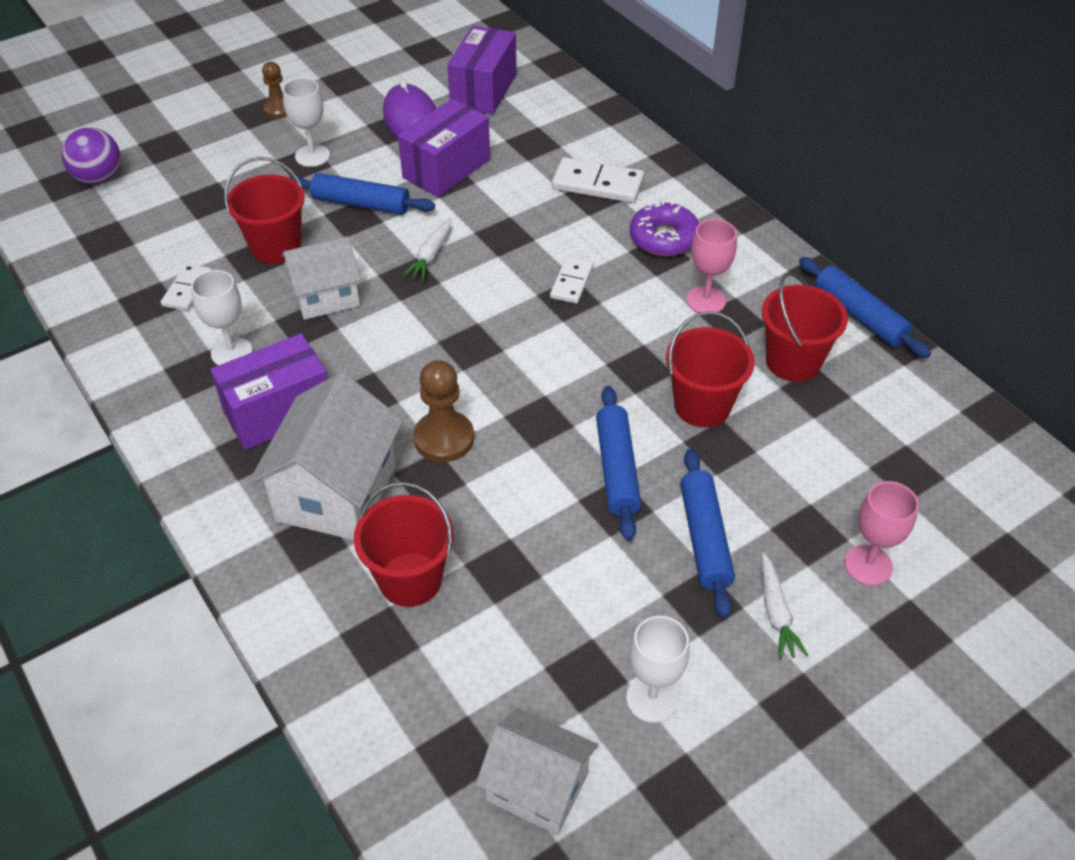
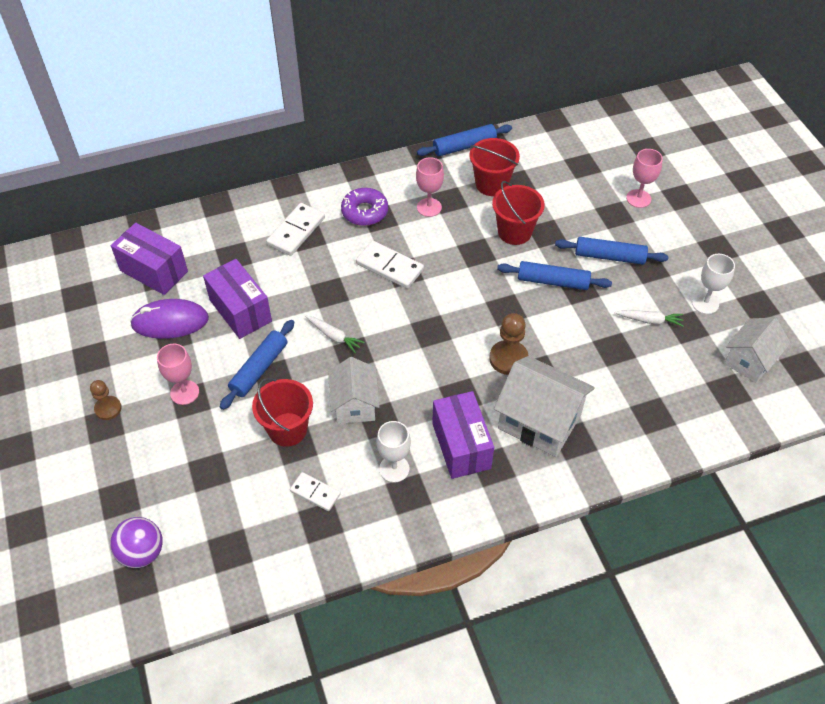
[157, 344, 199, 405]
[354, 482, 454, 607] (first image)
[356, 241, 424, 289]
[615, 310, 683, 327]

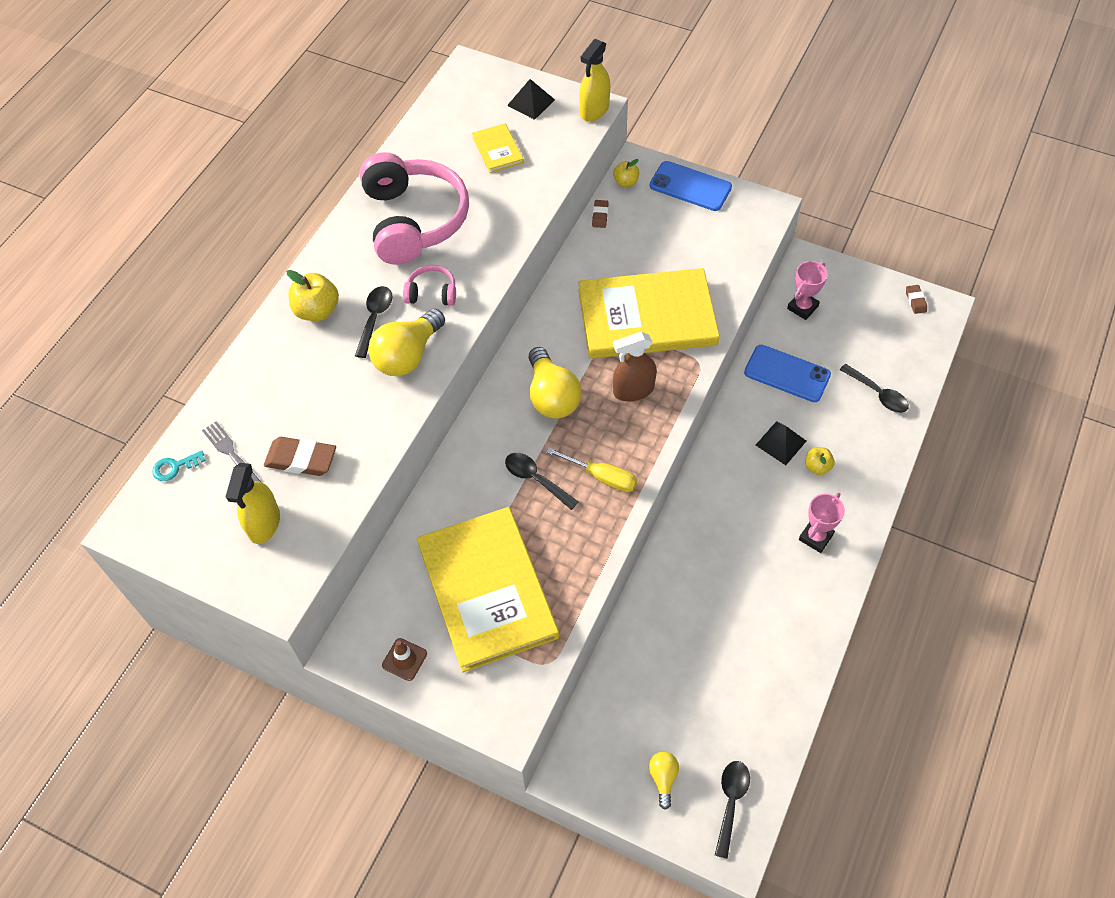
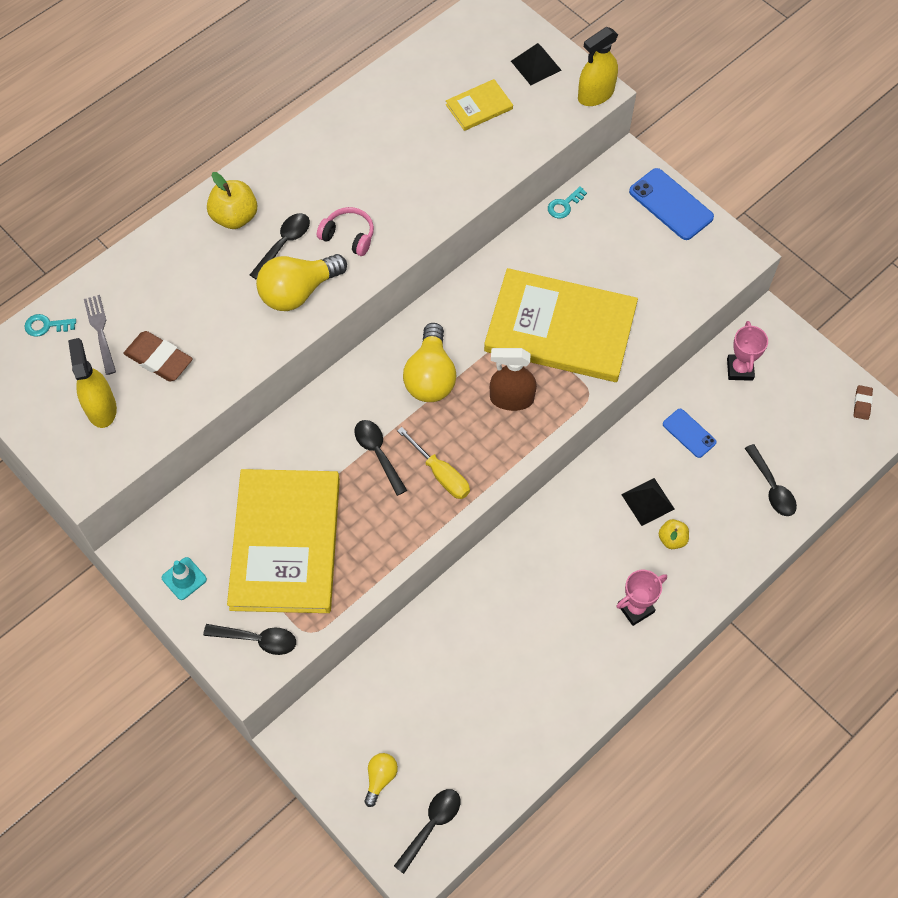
[68, 338, 117, 428]
[360, 152, 469, 265] (first image)
[162, 557, 207, 600]
[446, 79, 513, 131]
[548, 187, 587, 219]
[613, 159, 639, 187] (first image)
[663, 409, 717, 458]
[727, 321, 768, 381]
[203, 624, 296, 655]

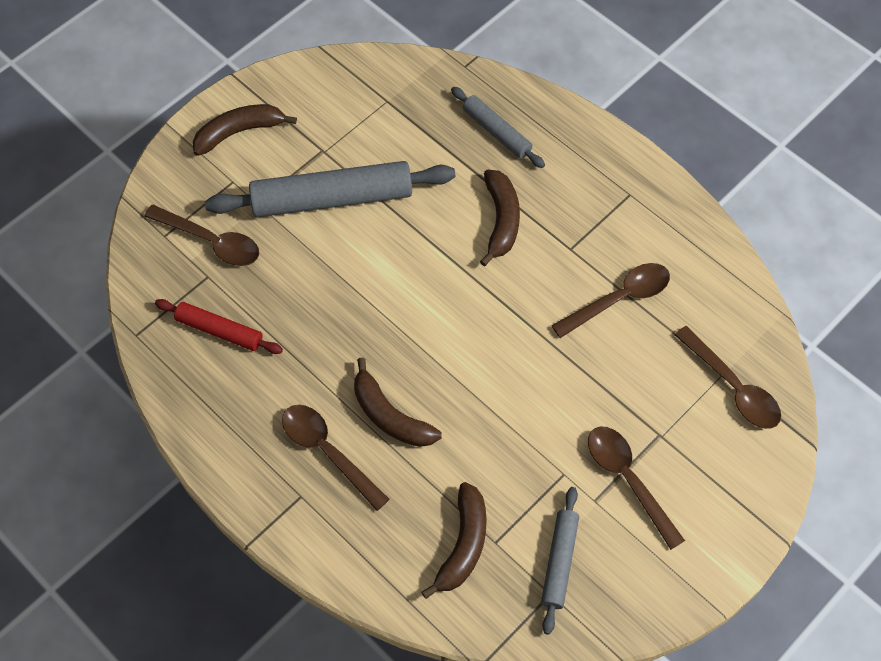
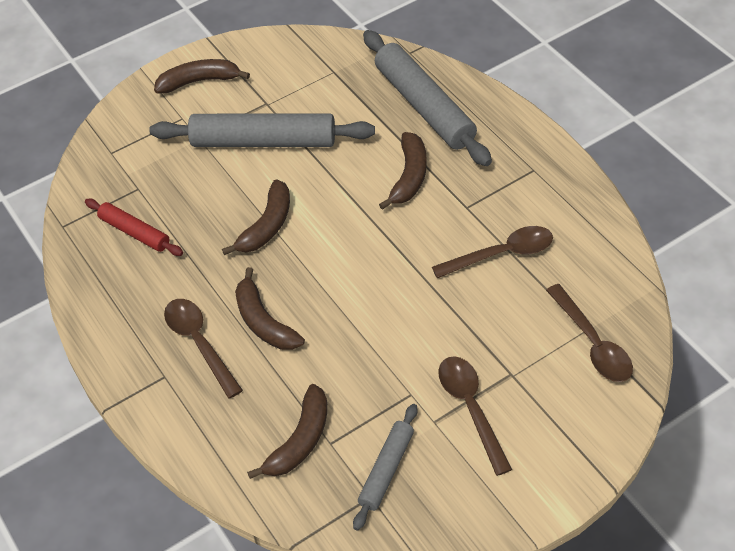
[144, 205, 259, 266] (first image)
[363, 30, 492, 166]
[222, 179, 290, 255]

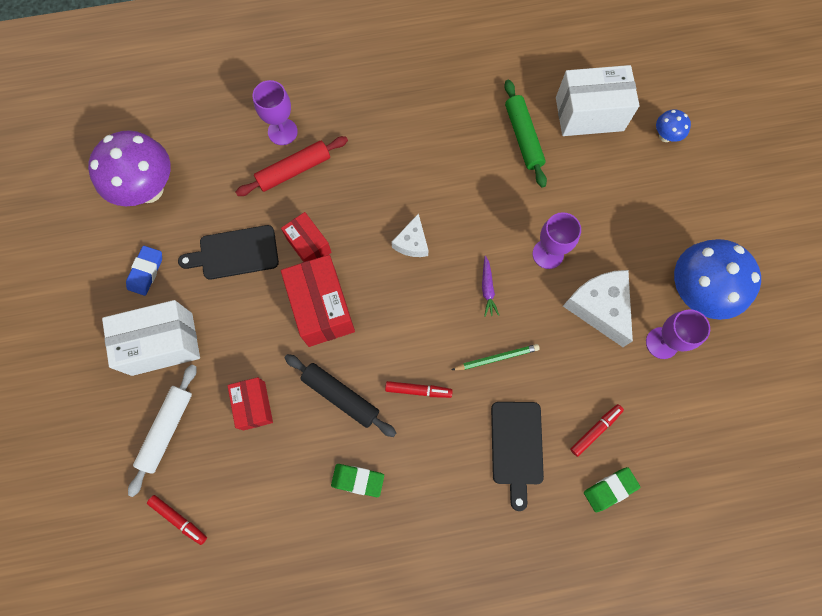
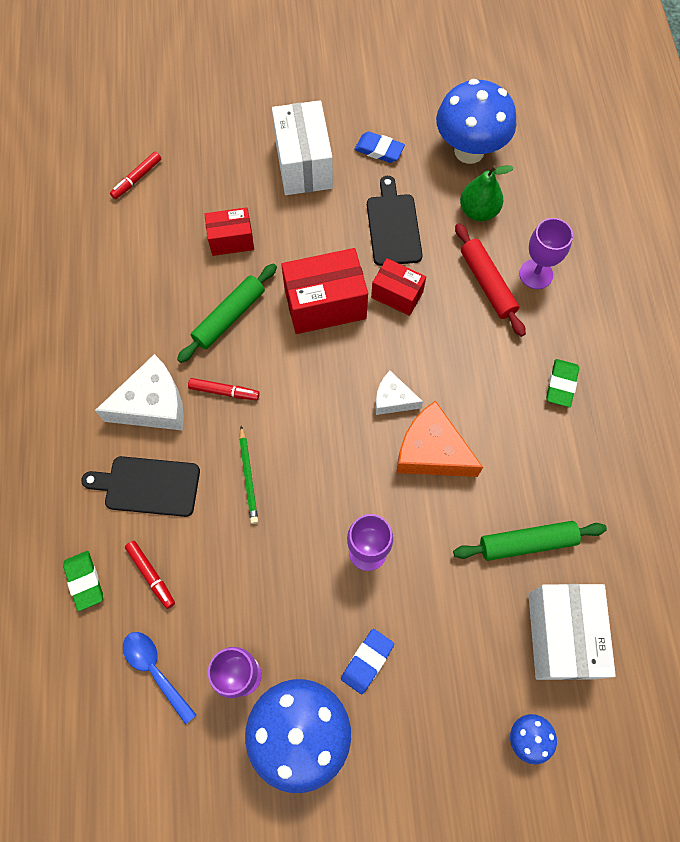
[436, 79, 516, 164]
[128, 364, 196, 497] (first image)
[371, 258, 426, 316]
[177, 264, 277, 363]
[546, 359, 579, 407]
[188, 378, 260, 401]
[482, 256, 499, 317] (first image)
[95, 354, 184, 431]
[123, 632, 196, 725]
[341, 629, 394, 694]
[396, 400, 483, 477]
[460, 165, 514, 221]

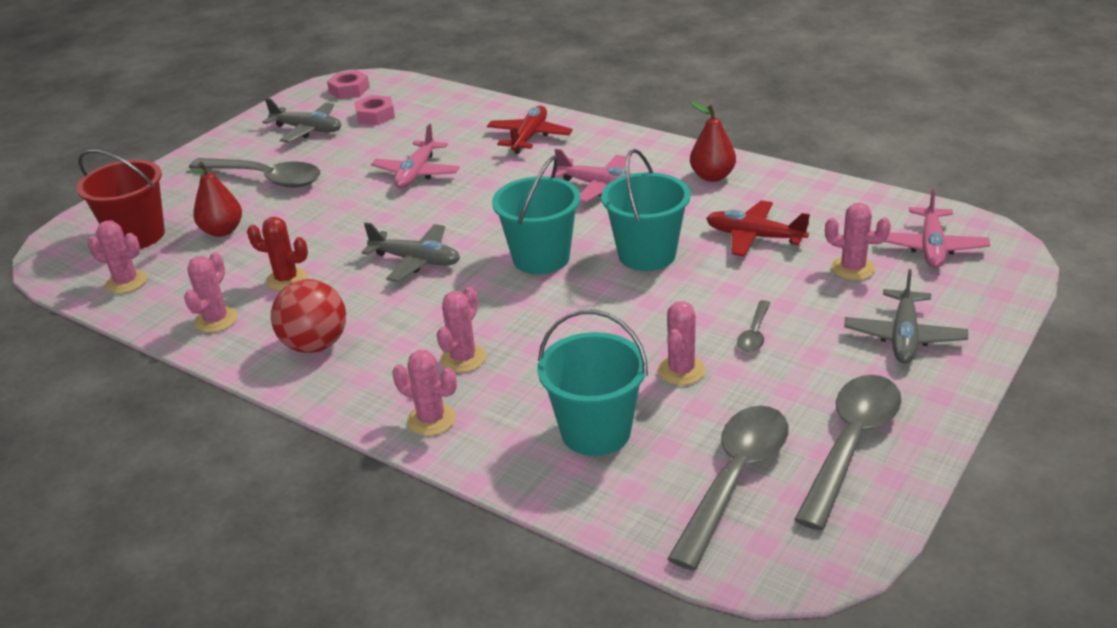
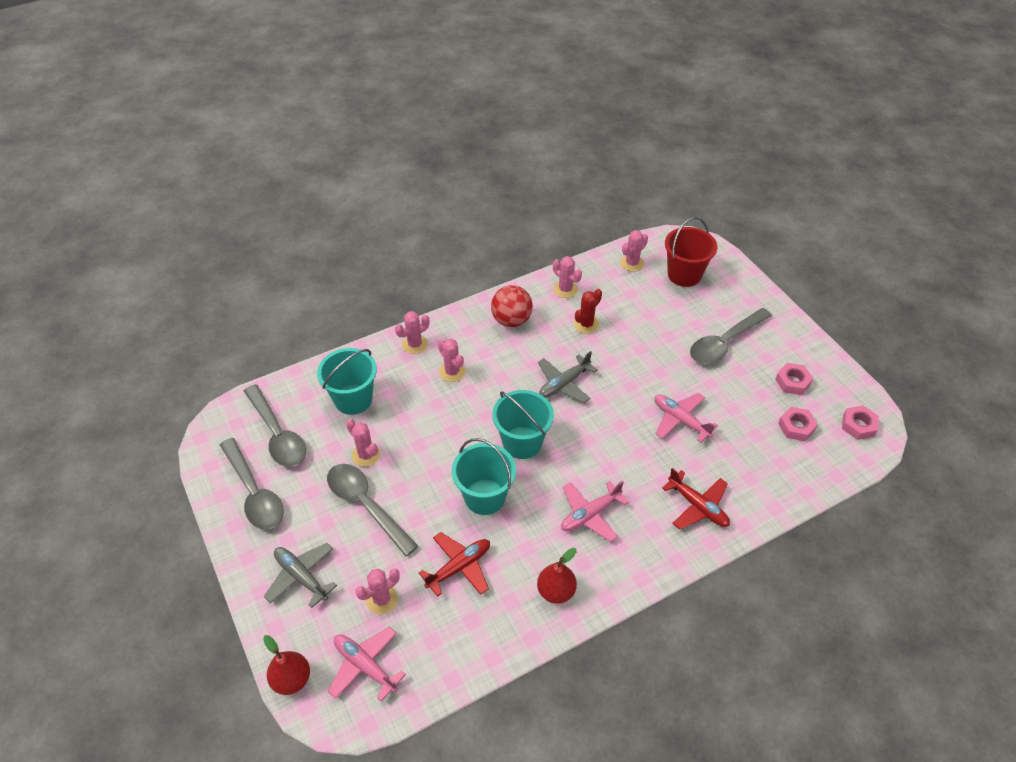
[263, 635, 310, 695]
[775, 363, 813, 395]
[327, 464, 418, 557]

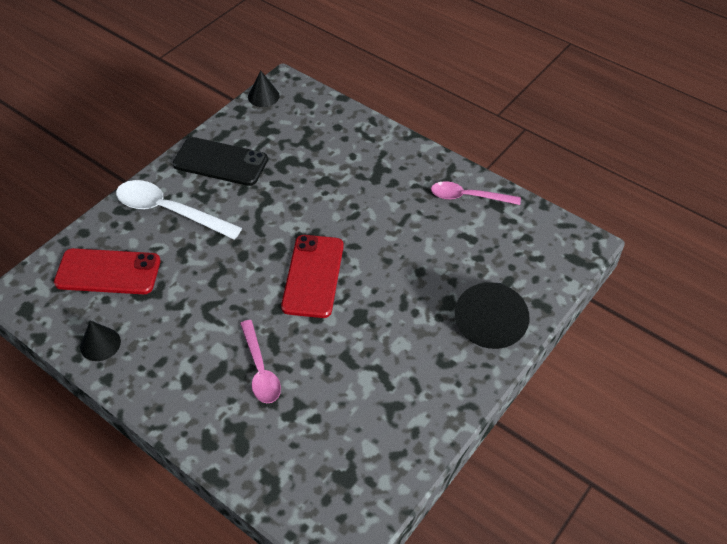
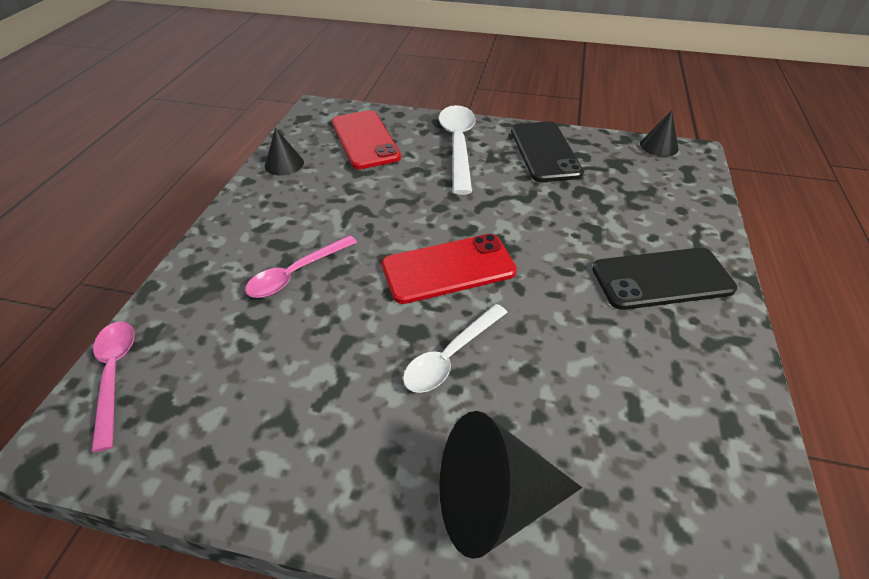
[91, 321, 135, 452]
[403, 304, 508, 393]
[592, 248, 737, 310]

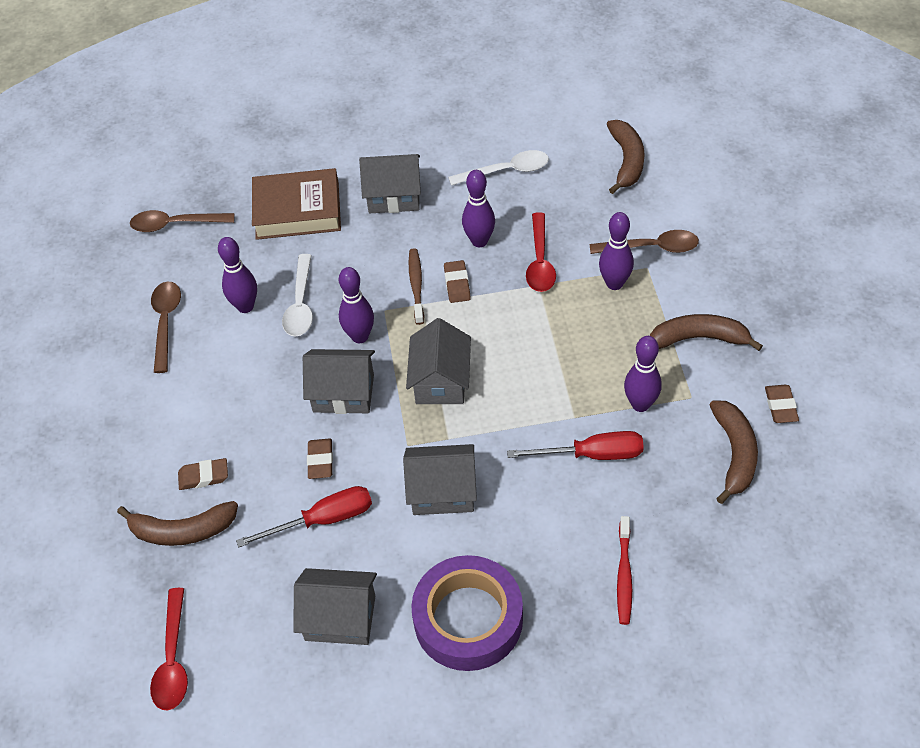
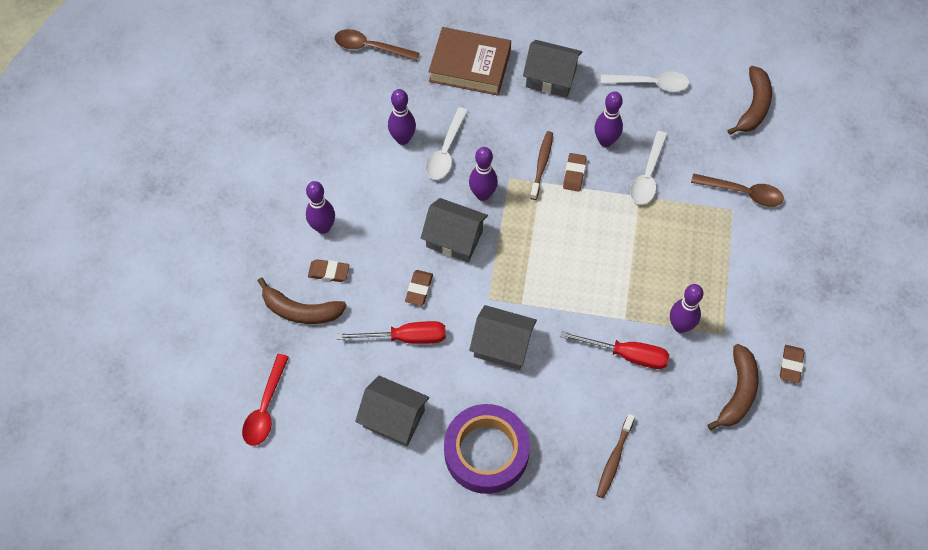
[151, 281, 181, 373] (first image)
[406, 318, 471, 404] (first image)
[630, 131, 668, 205]
[306, 181, 335, 234]
[596, 414, 635, 498]
[650, 314, 763, 351] (first image)

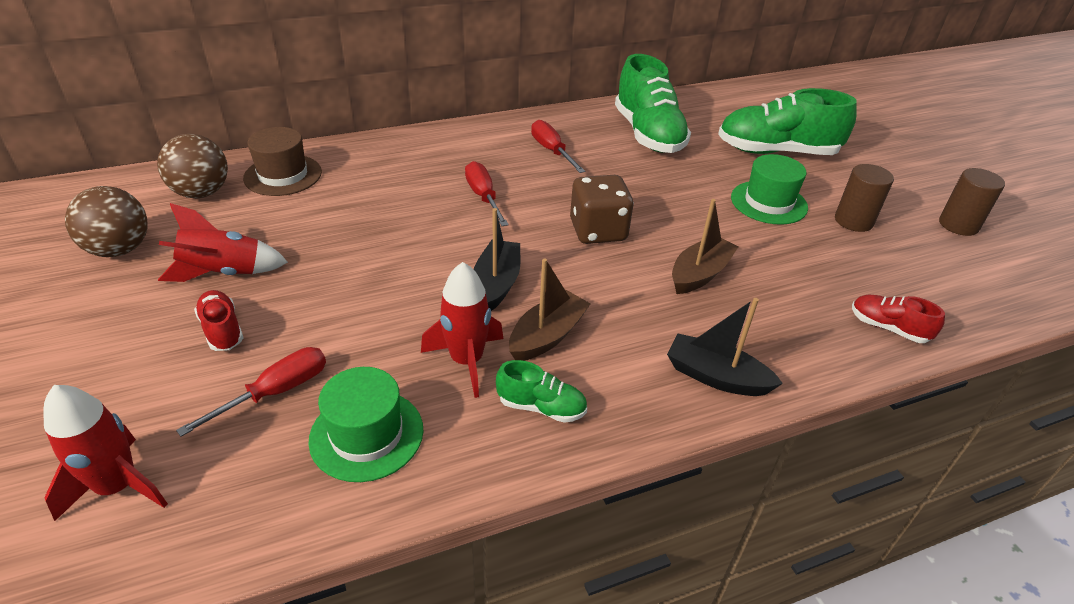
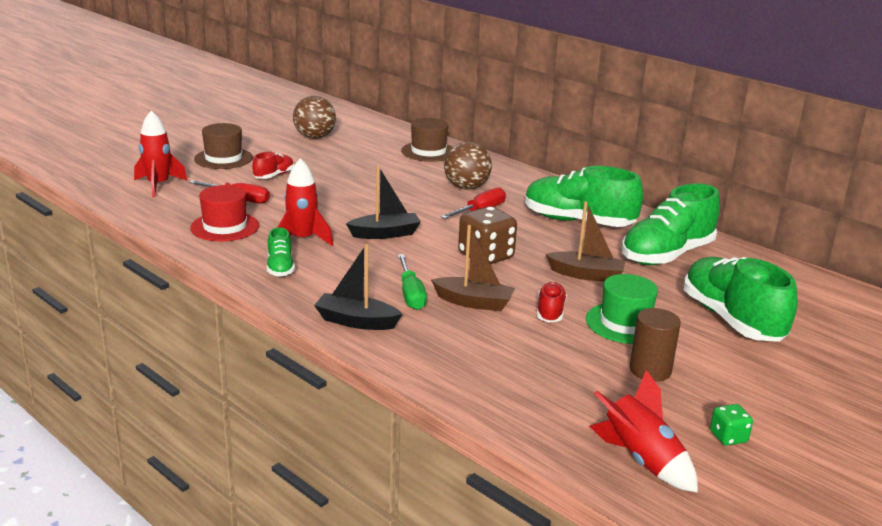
[444, 142, 492, 189]
[589, 370, 698, 493]
[190, 185, 259, 241]
[546, 201, 625, 282]
[525, 166, 643, 227]
[314, 244, 402, 330]
[537, 282, 567, 322]
[710, 404, 753, 446]
[194, 123, 253, 169]
[398, 254, 427, 310]

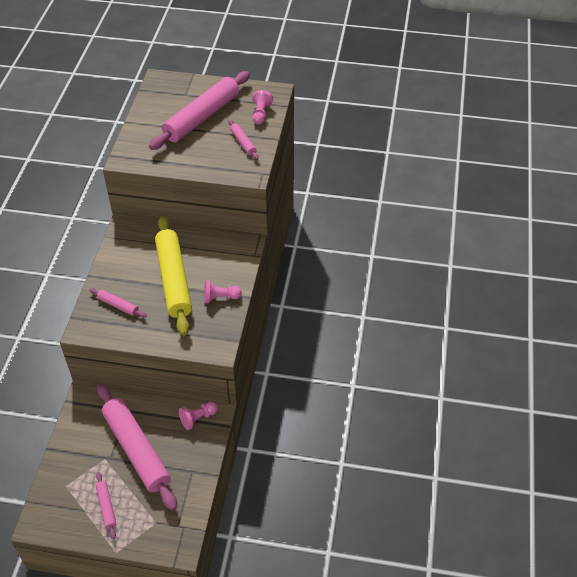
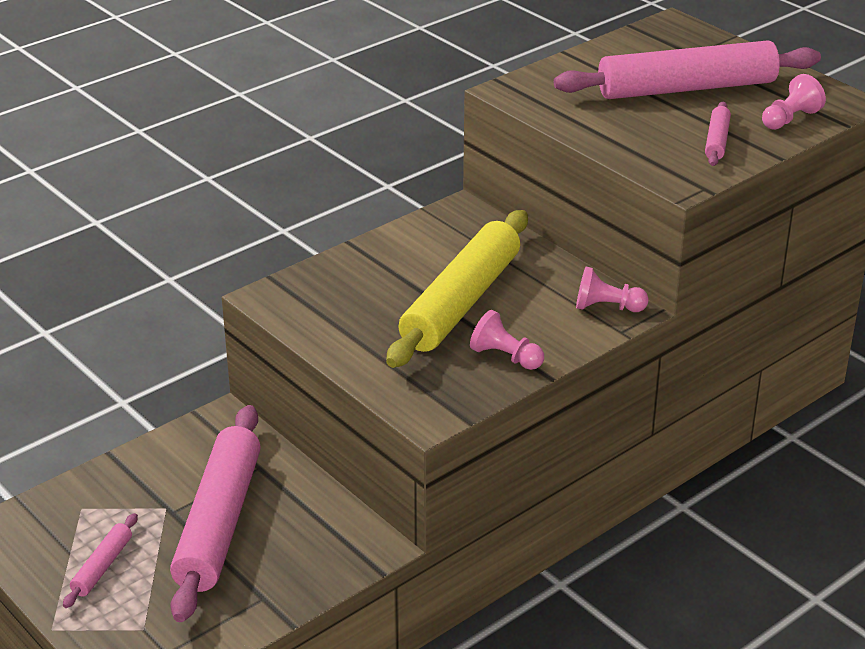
[89, 288, 147, 318] (first image)
[576, 267, 649, 312]

